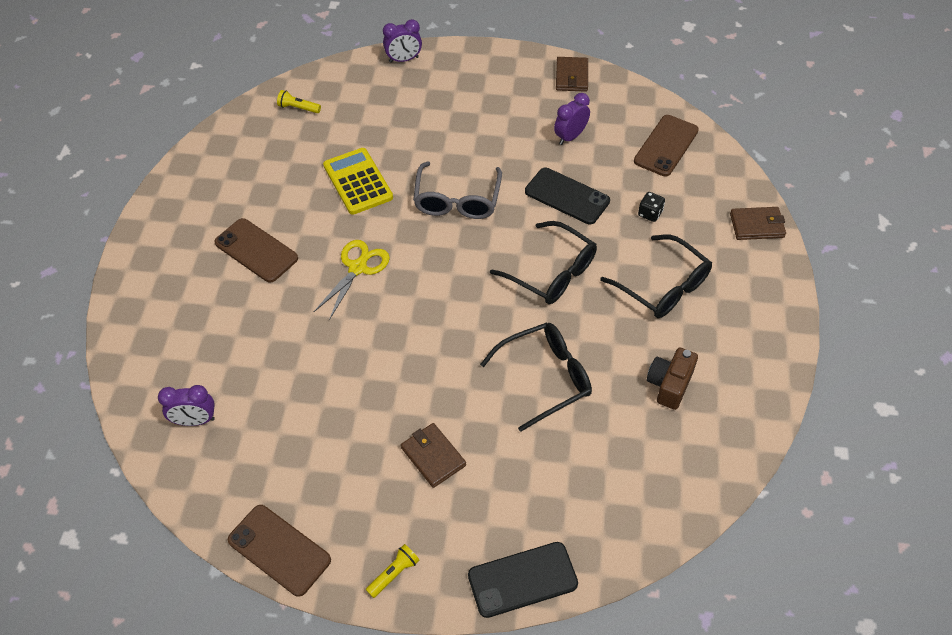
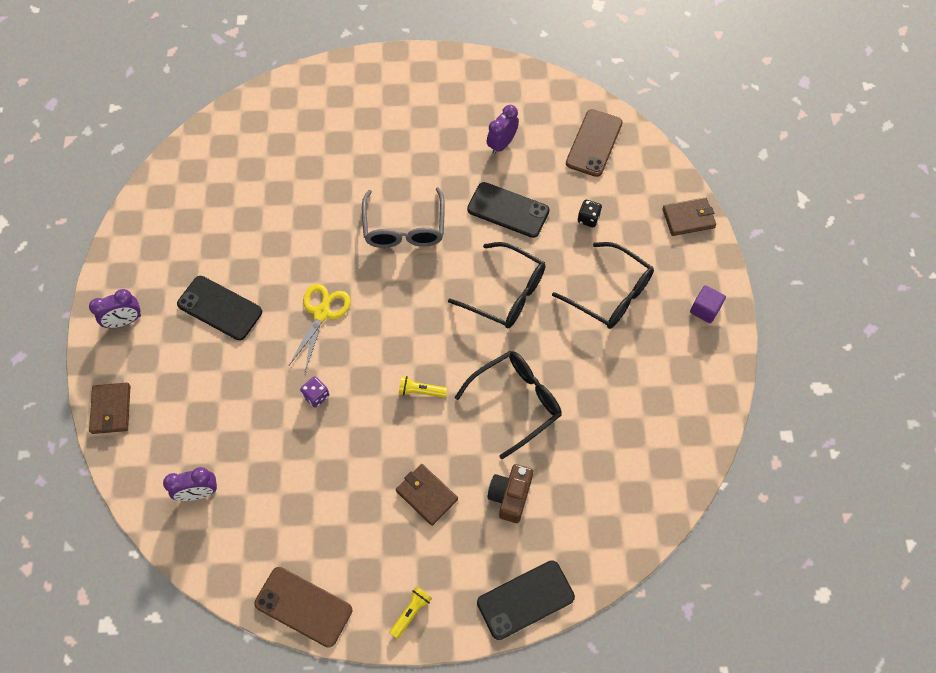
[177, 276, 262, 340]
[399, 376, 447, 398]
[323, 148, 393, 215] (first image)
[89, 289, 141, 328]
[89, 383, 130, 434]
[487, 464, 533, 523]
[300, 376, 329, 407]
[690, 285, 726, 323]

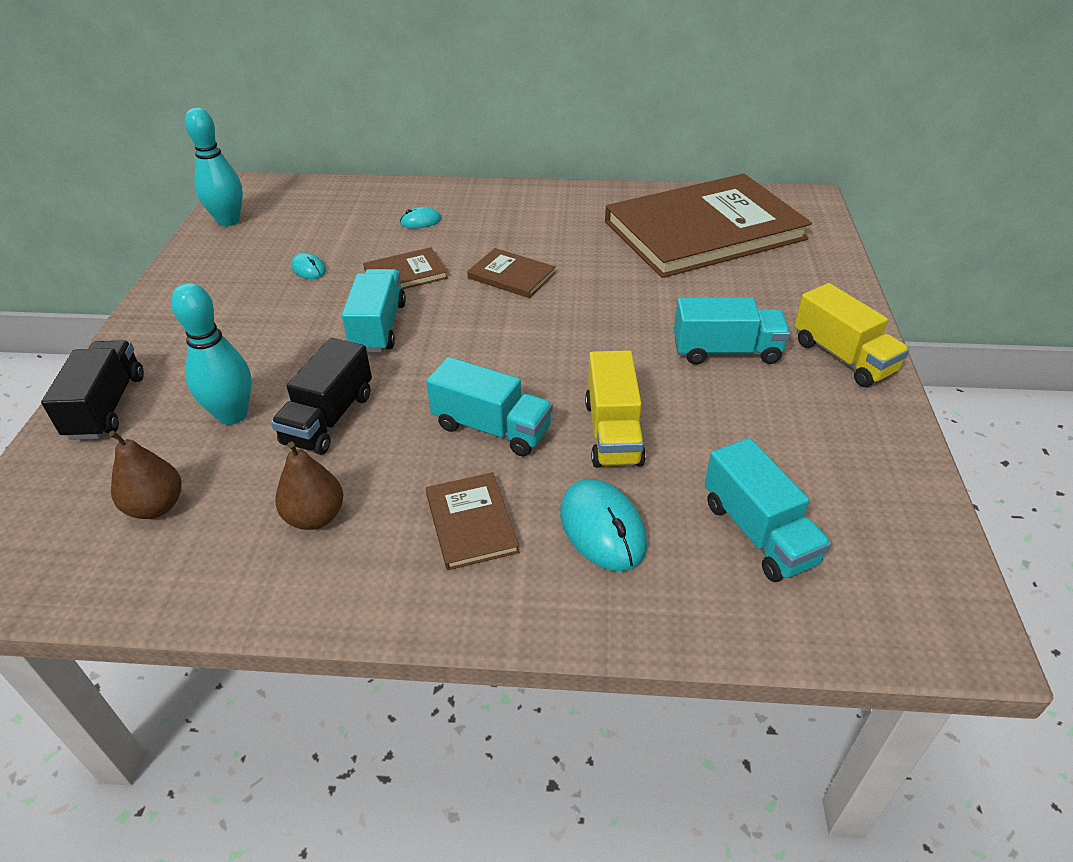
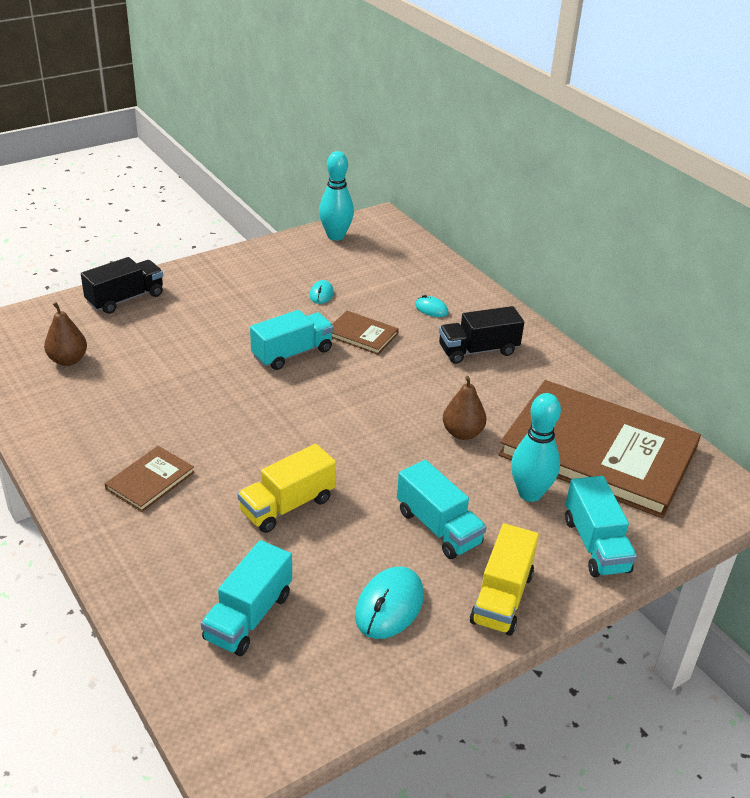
[511, 393, 561, 502]
[439, 306, 524, 364]
[443, 376, 486, 440]
[565, 476, 637, 577]
[467, 248, 556, 298] (first image)
[355, 567, 424, 639]

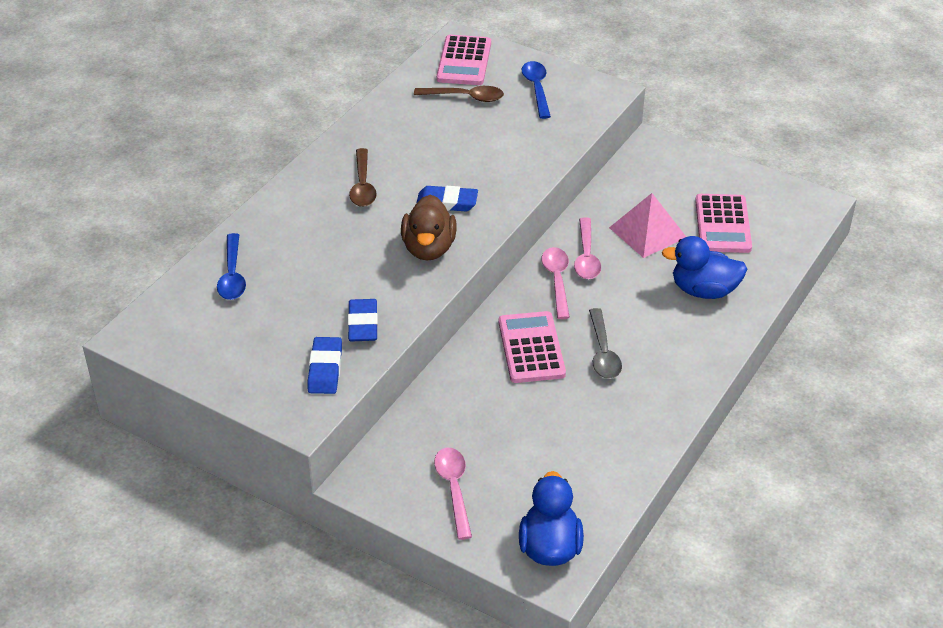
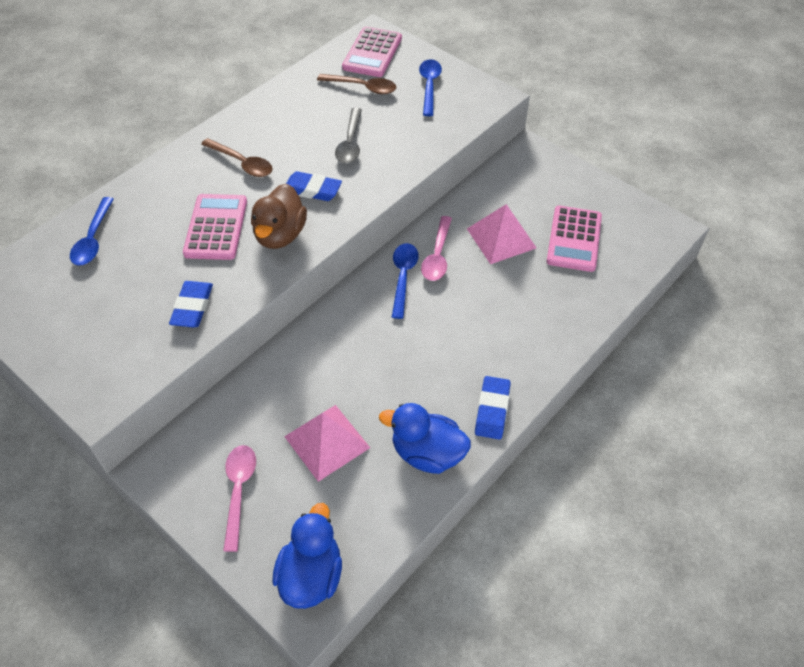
[475, 376, 511, 440]
[201, 138, 273, 177]
[183, 194, 247, 260]
[392, 243, 419, 319]
[335, 108, 362, 164]
[379, 403, 471, 474]
[284, 405, 370, 482]

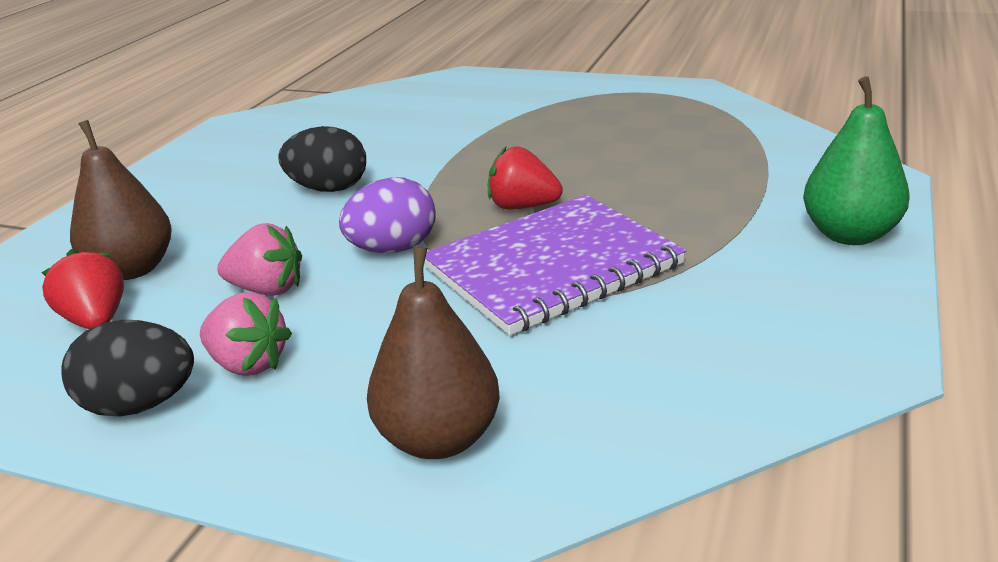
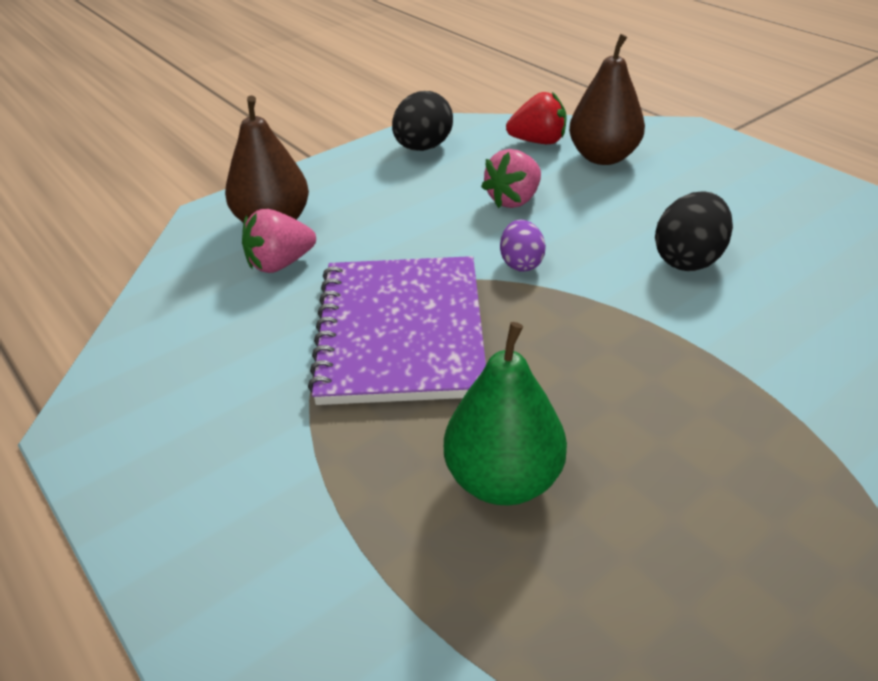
[242, 209, 316, 273]
[500, 220, 546, 272]
[488, 146, 563, 210] (first image)
[444, 322, 567, 505]

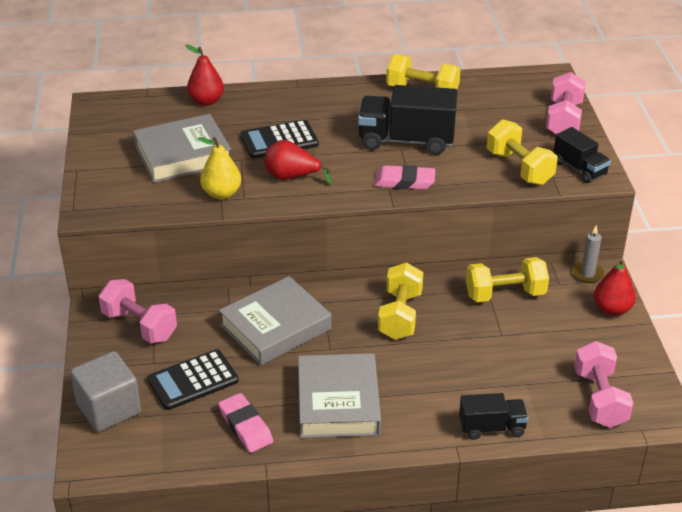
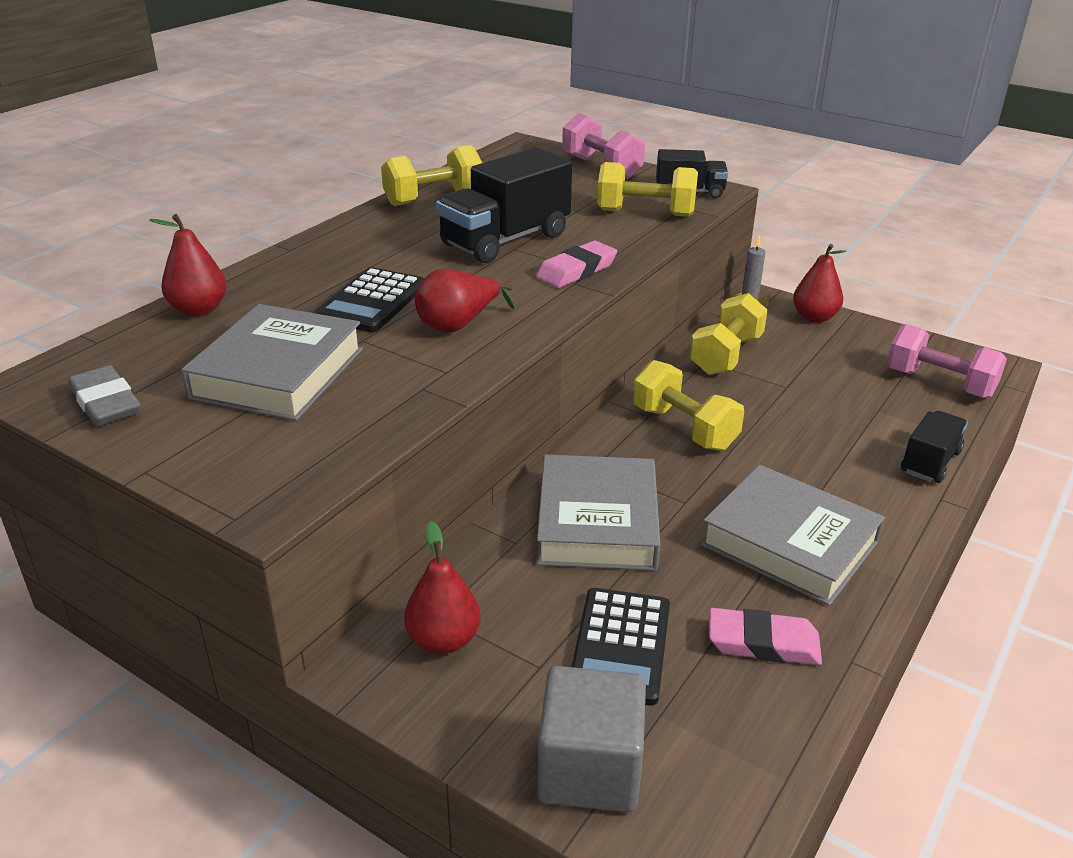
[404, 521, 481, 654]
[197, 137, 241, 199] (first image)
[68, 365, 141, 426]

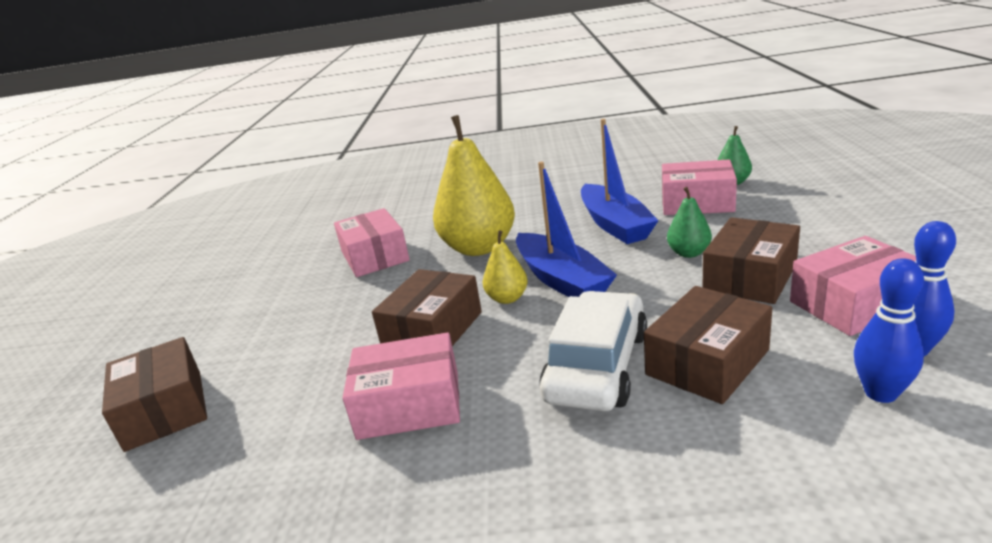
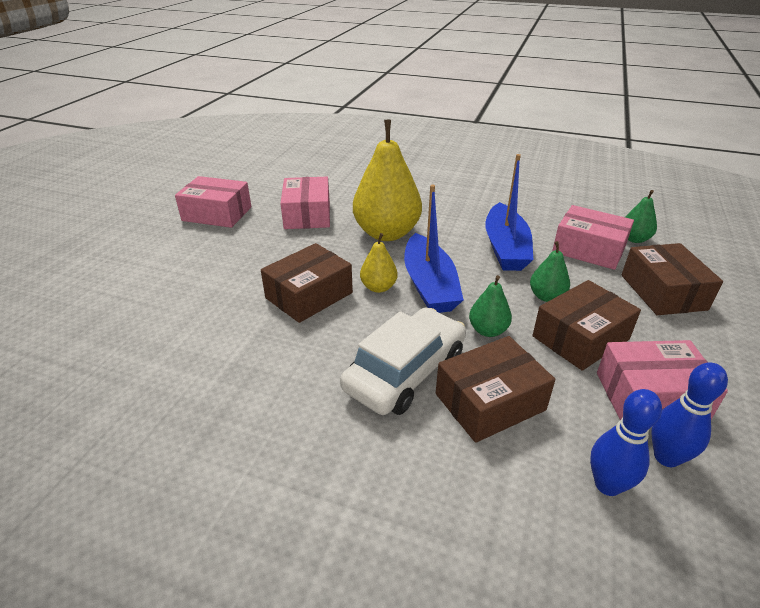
[621, 243, 723, 315]
[175, 176, 251, 228]
[469, 275, 512, 337]

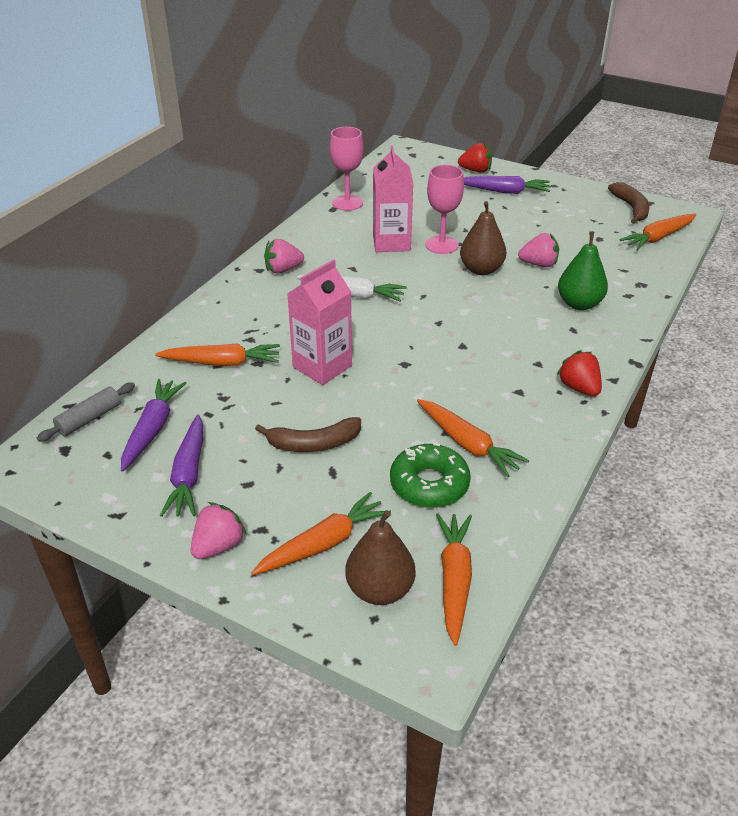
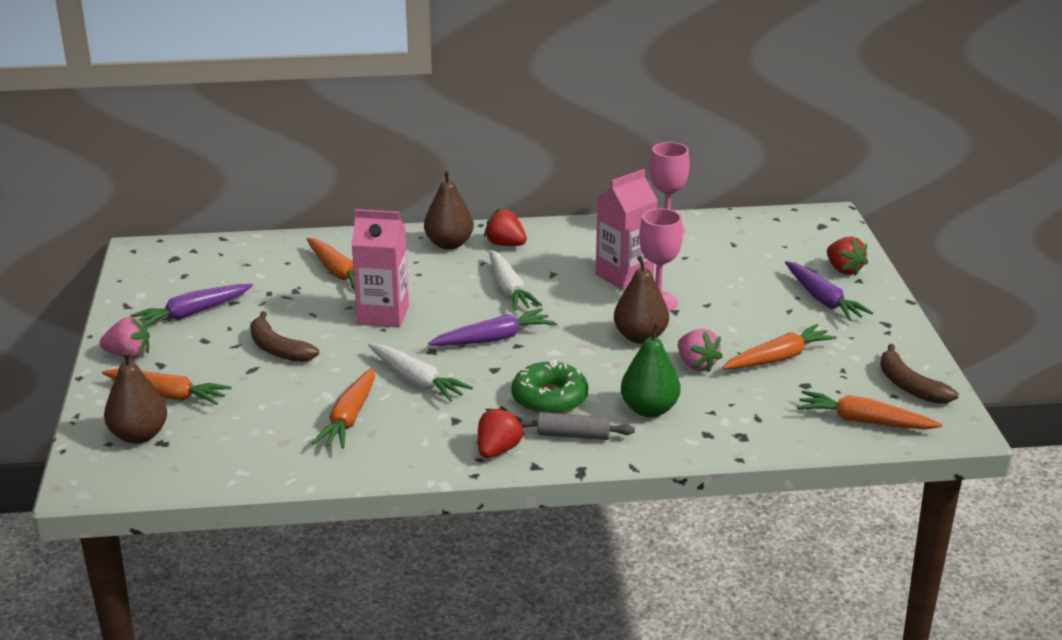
[520, 412, 635, 440]
[428, 308, 554, 346]
[484, 208, 527, 246]
[512, 360, 588, 414]
[722, 324, 837, 369]
[880, 344, 959, 404]
[368, 343, 473, 402]
[424, 170, 474, 250]

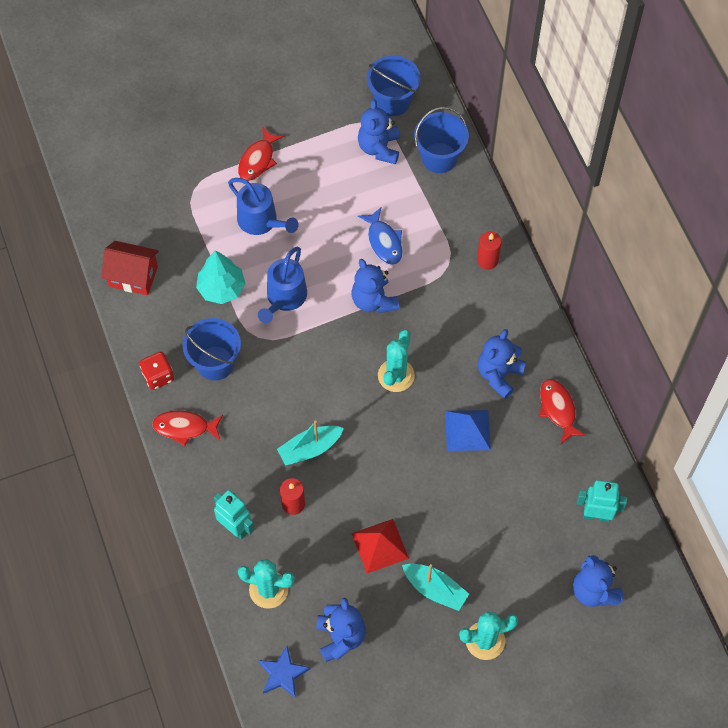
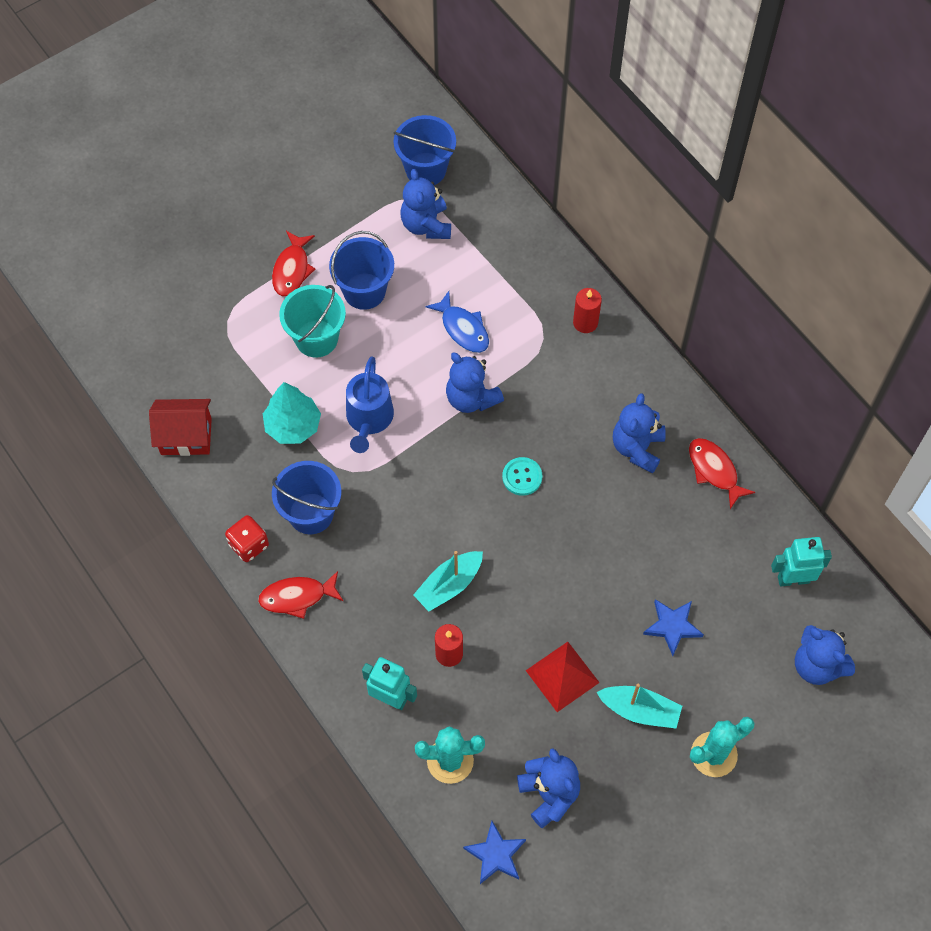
[279, 285, 346, 358]
[502, 457, 542, 496]
[329, 231, 394, 310]
[445, 410, 491, 451] (first image)
[643, 599, 704, 656]

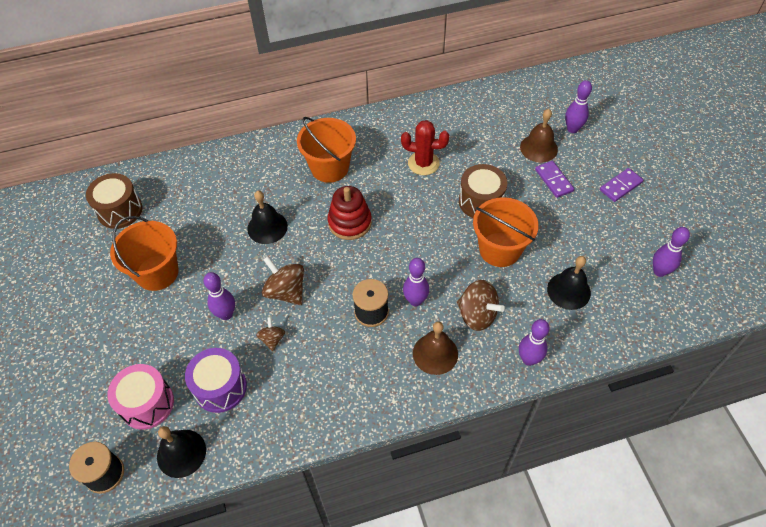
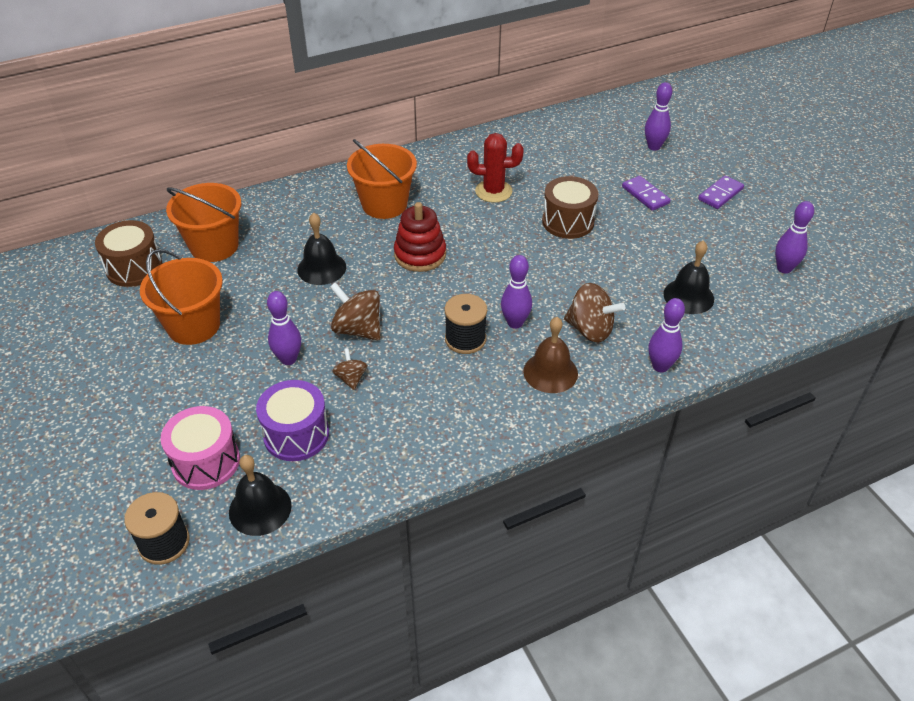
[166, 183, 241, 262]
[520, 109, 558, 163] (first image)

